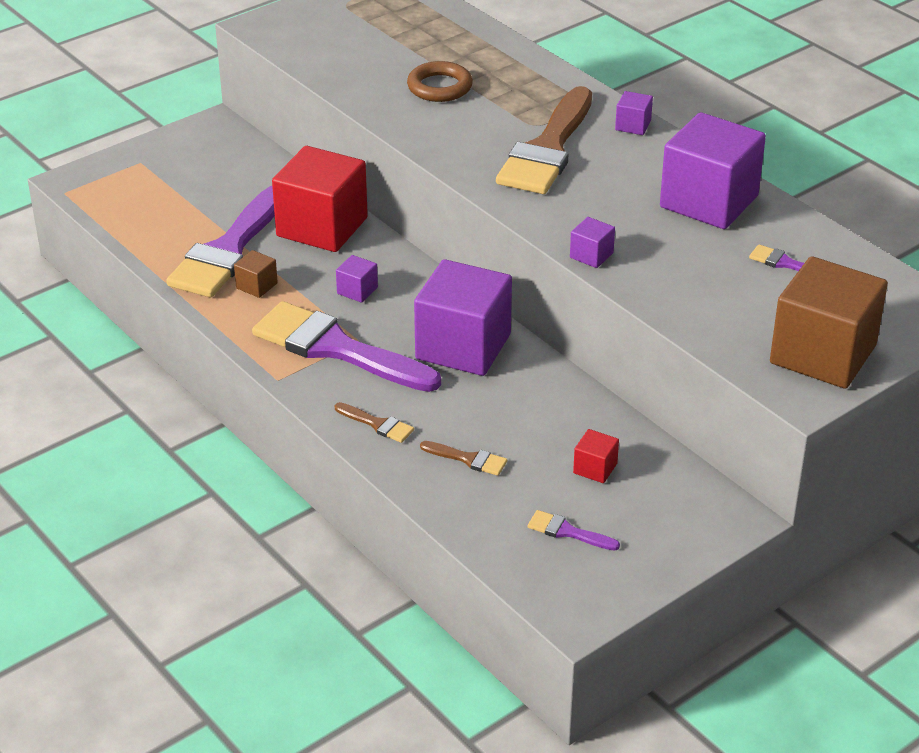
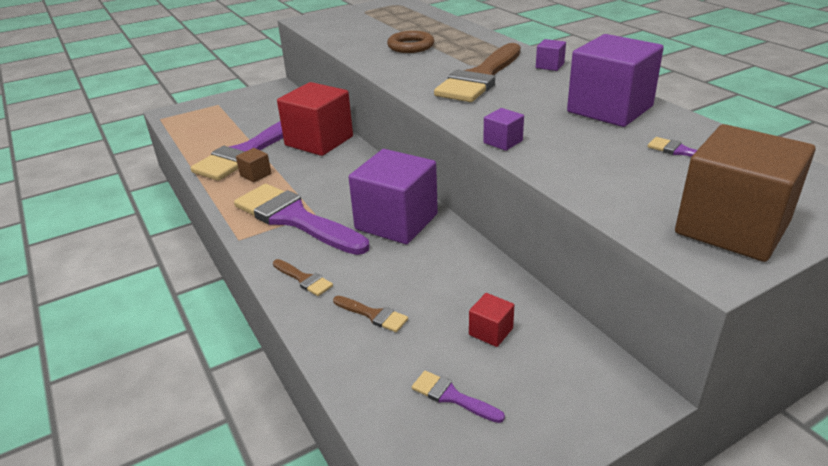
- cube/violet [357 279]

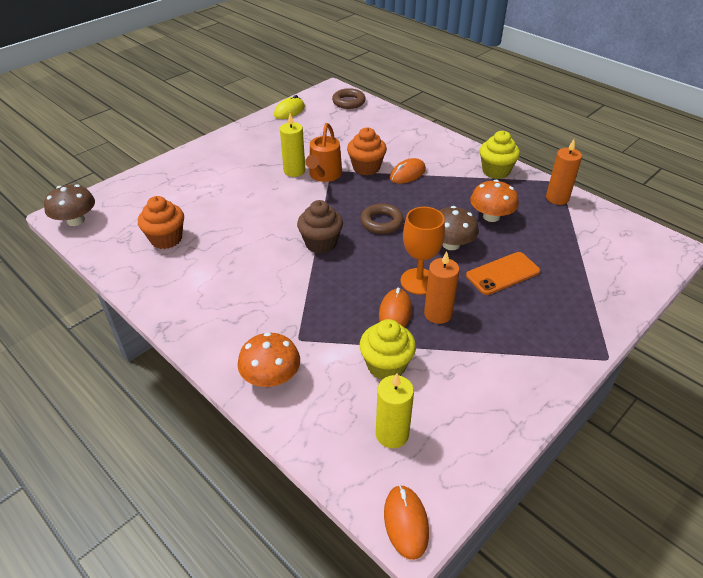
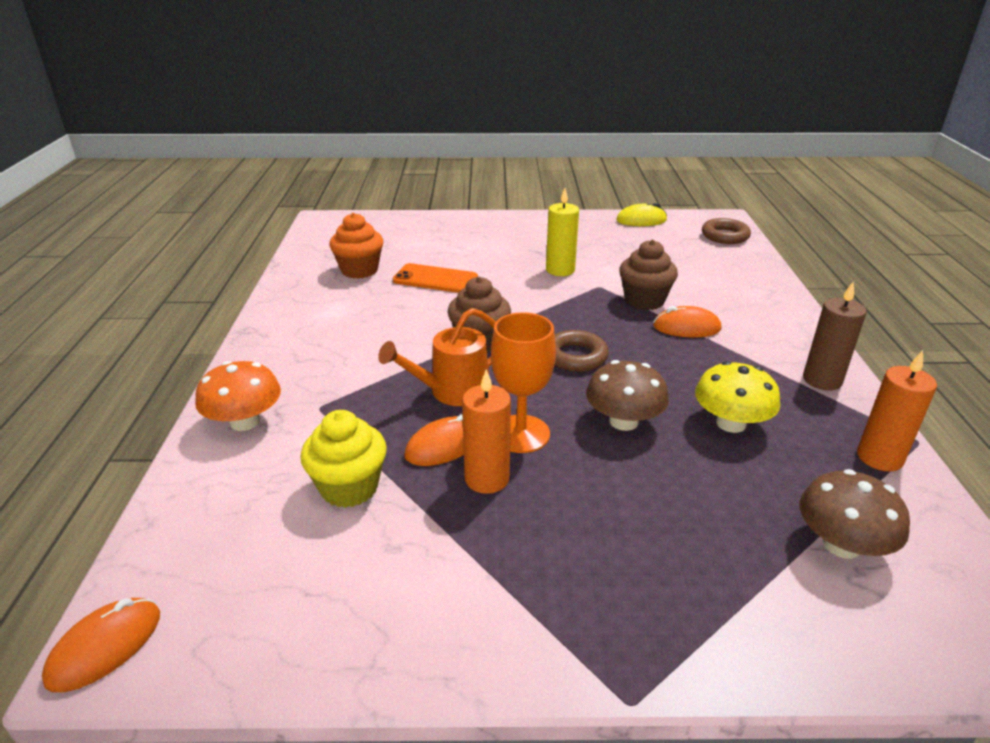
~ champignon/marron [69 205] to [855 514]
~ arrosoir/orange [323 152] to [436 357]
~ muffin/orange [367 151] to muffin/marron [648 275]
- bougie/jaune [395 410]
~ téléphone/orange [503 273] to [435 278]
~ champignon/orange [494 201] to champignon/jaune [737 397]
~ muffin/jaune [500 155] to bougie/marron [835 335]

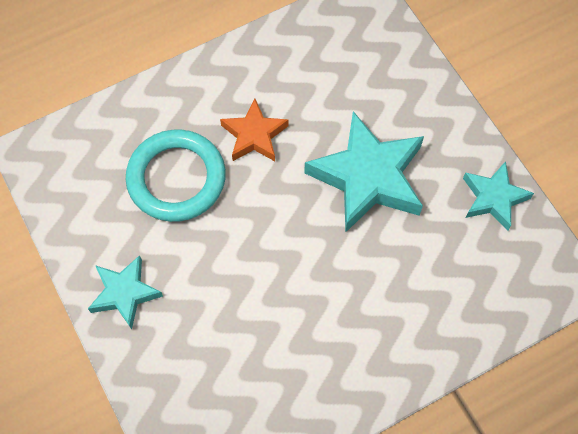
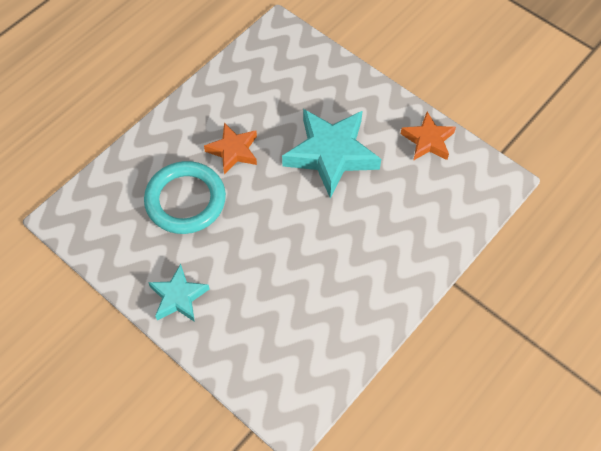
~ étoile/turquoise [498 196] to étoile/orange [428 136]

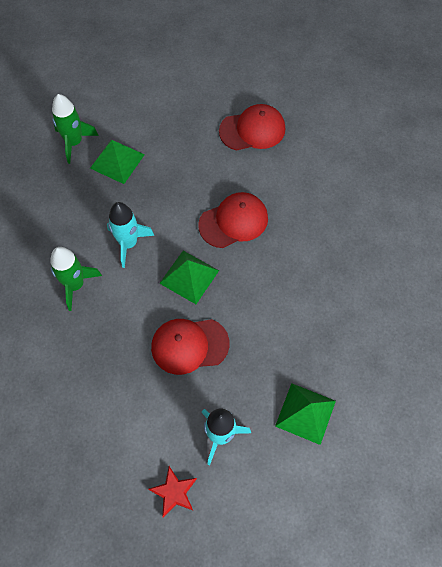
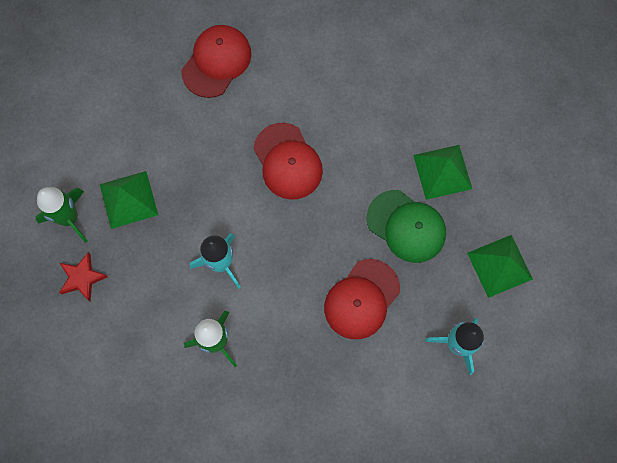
~ étoile/rouge [172 492] to [83 277]
~ pyramide/vert [189 277] to [442 172]
~ casquette/rouge [233 220] = [288 161] 135 degrees clockwise
+ casquette/vert [406 226]

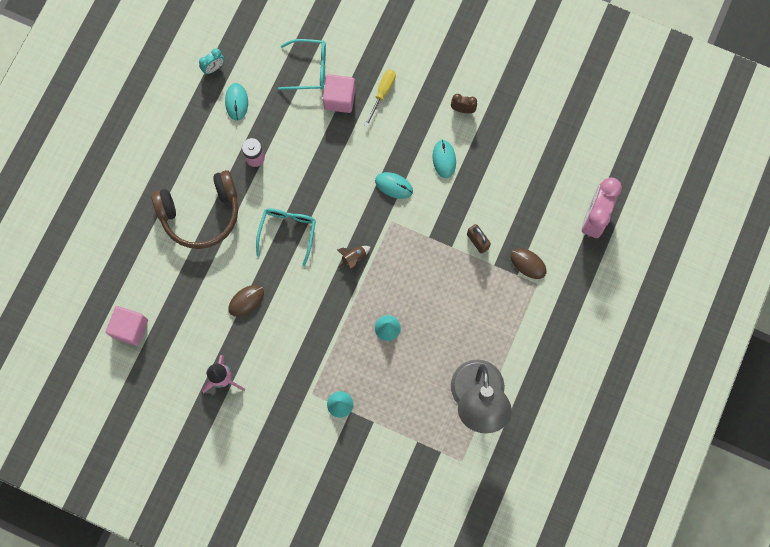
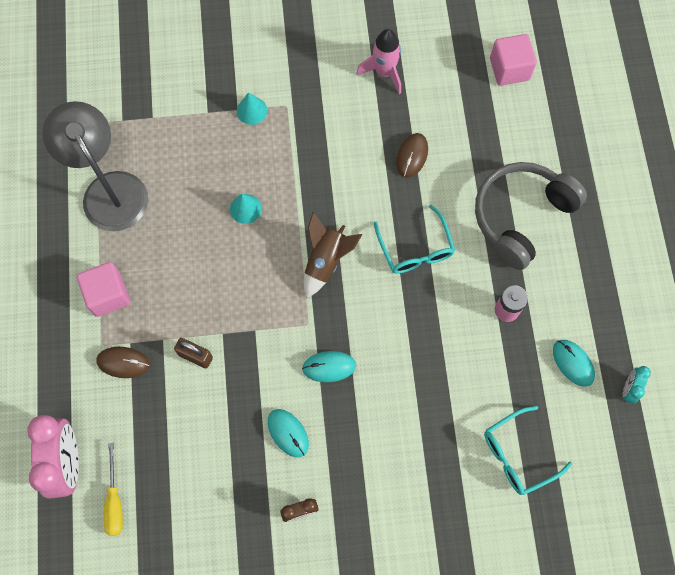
~ casque audio/marron [195 209] to casque audio/gris [531 216]
~ cube/rose [339 93] to [103 289]
~ fusée/marron [353 258] = [333 255] x1.74
~ tournevis/jaune [380 98] to [113 489]

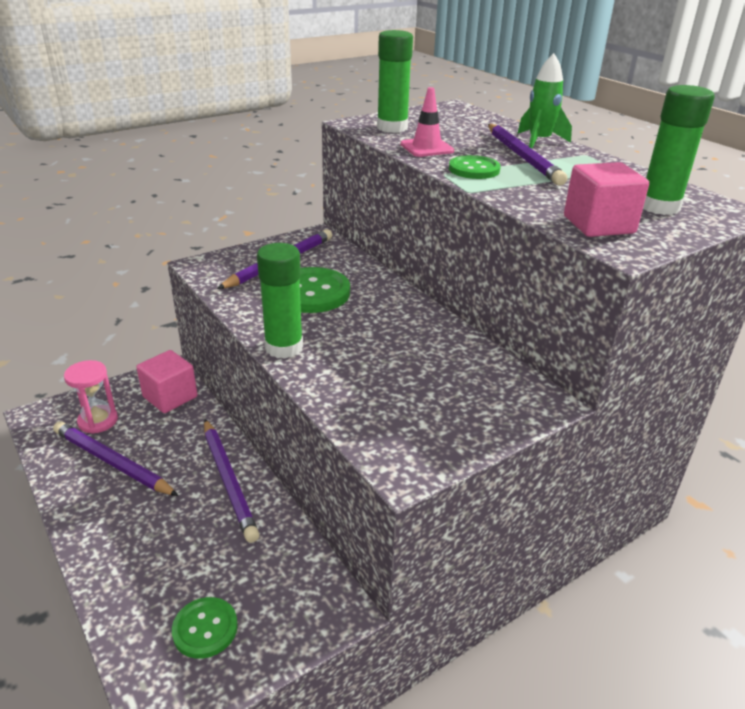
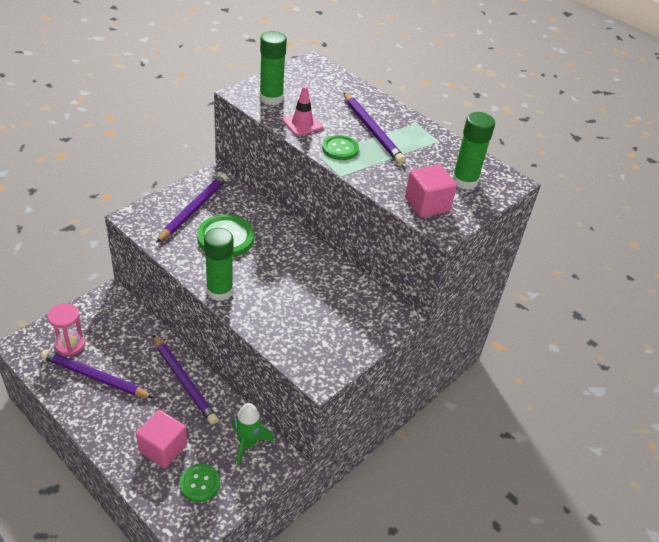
~ cube/rose [166 381] to [161 439]
~ fusée/vert [544 101] to [252 434]

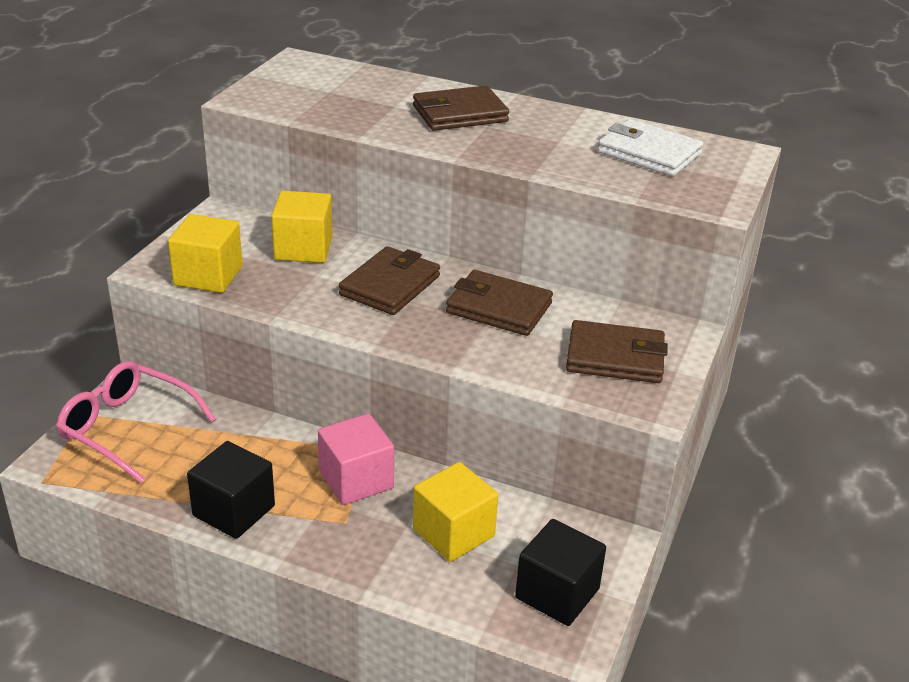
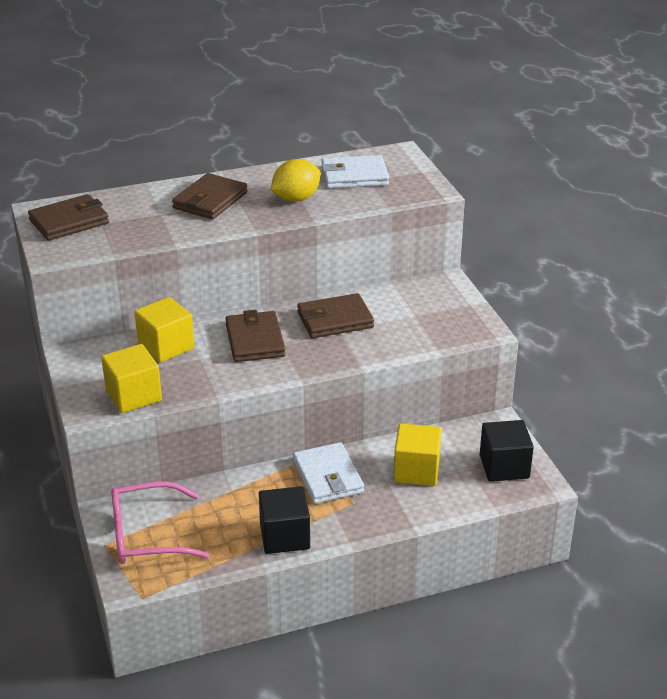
~ cube/rose [356 459] to portefeuille/blanc [328 473]
~ portefeuille/marron [617 351] to [68 217]
+ citron/jaune [296 180]

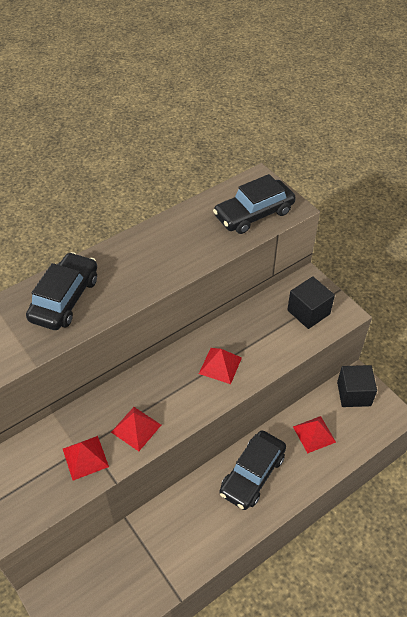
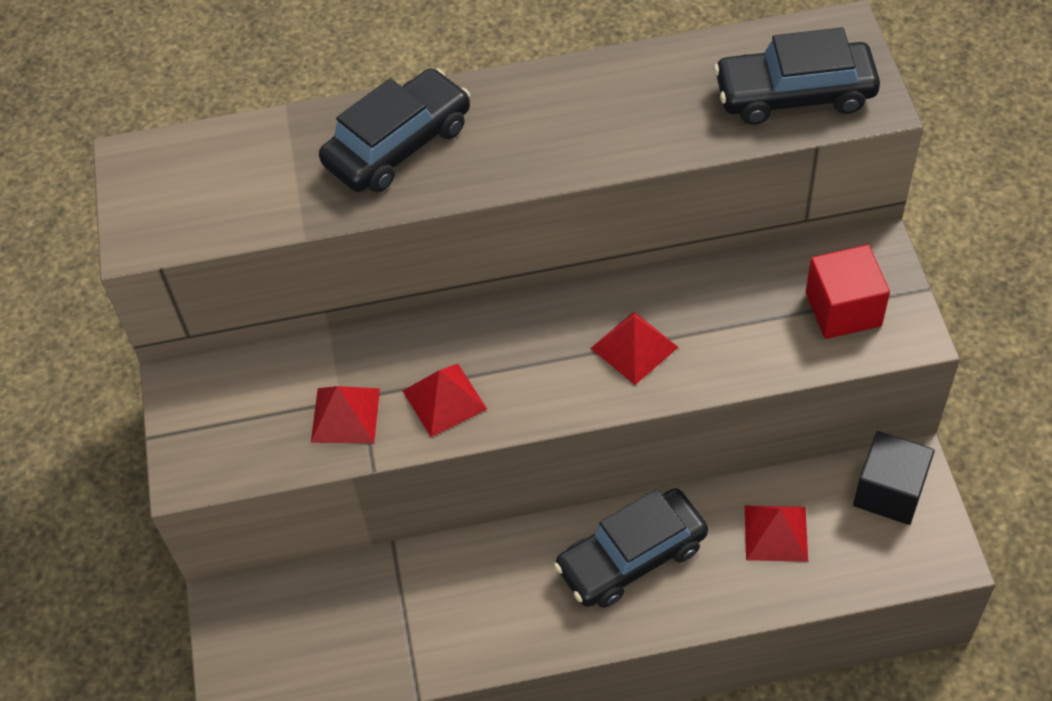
~ cube/noir [311 302] to cube/rouge [848 292]

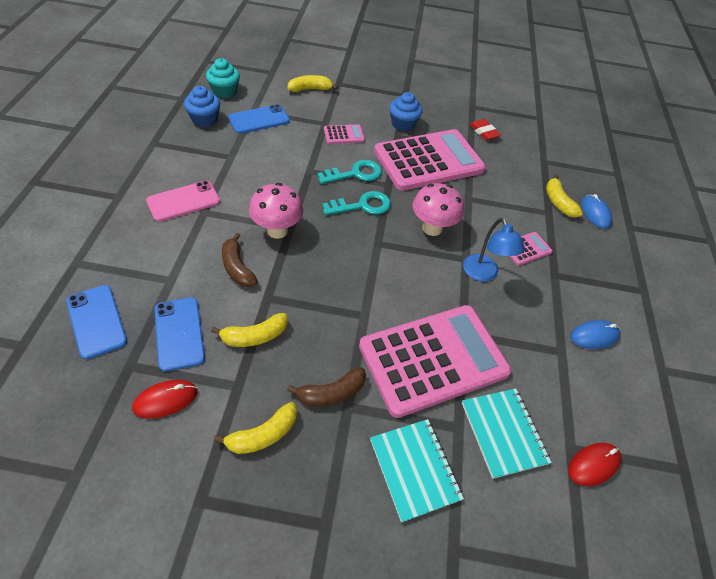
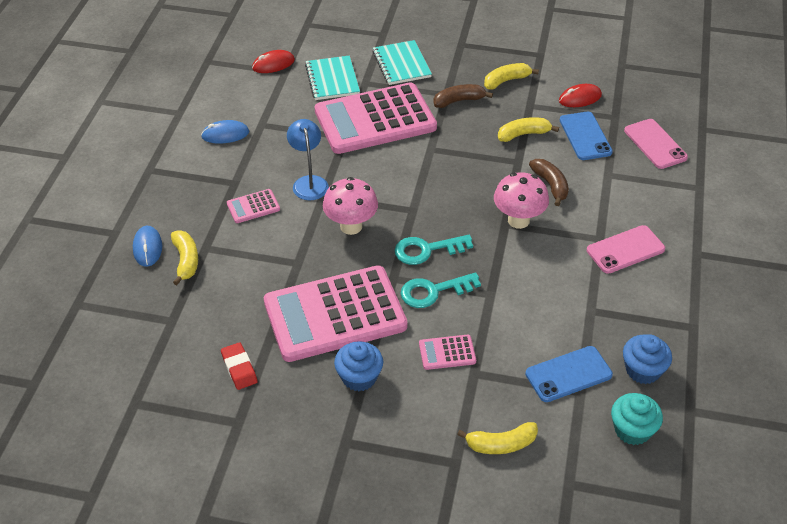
~ téléphone/bleu [96 322] to téléphone/rose [656 144]

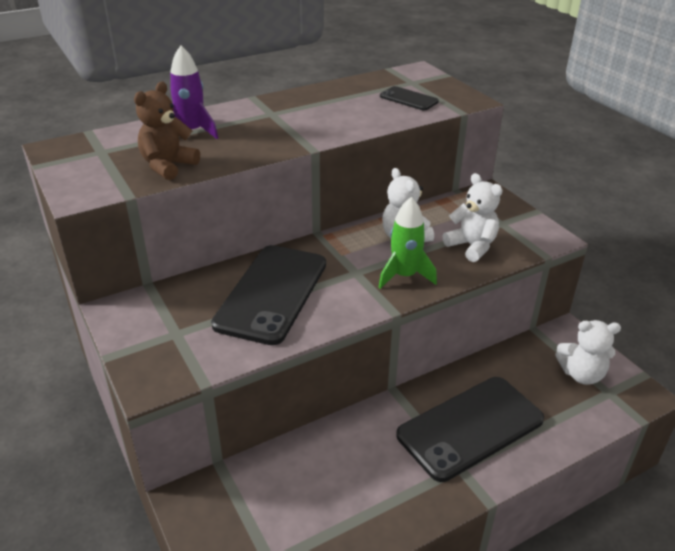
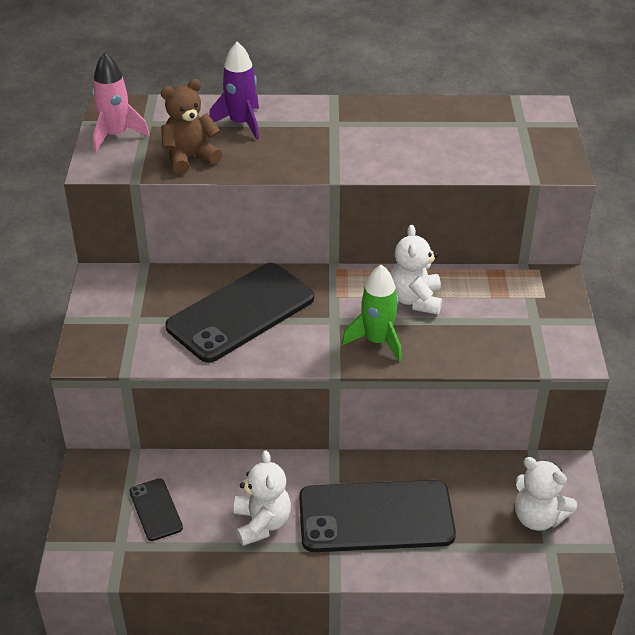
~ téléphone/noir [409 98] to [156 509]
~ ours en peluche/blanc [473 217] to [262 498]
+ fusée/rose [121 102]

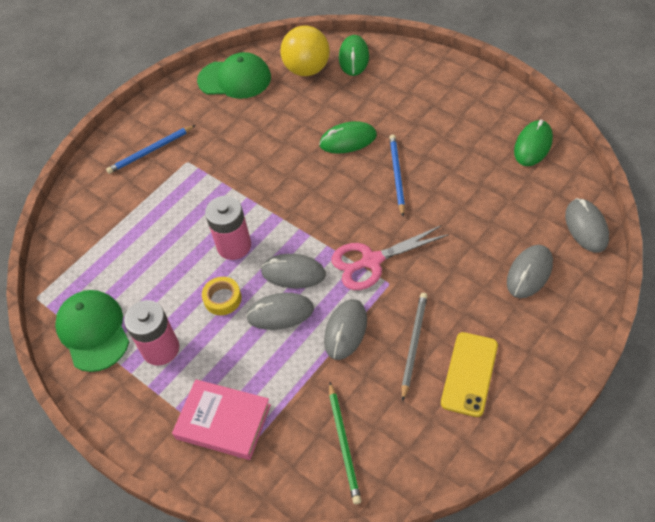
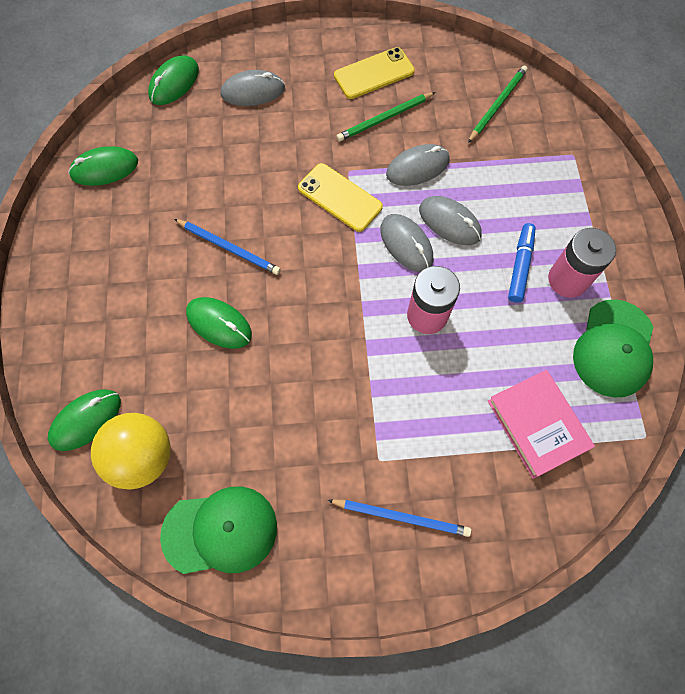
~ livre/rose [221 419] to [541 424]
~ casquette/vert [234 75] = [218 530] 120 degrees clockwise
- ruban adhésif/jaune [222 296]
~ ciseaux/rose [390 257] to téléphone/jaune [340 197]
~ crayon/bleu [397 175] = [227 247] 105 degrees counterclockwise
~ crayon/gris [414 347] to crayon/vert [386 116]
~ souris/gris [587 225] to souris/vert [173 80]
+ feutre/bleu [522 263]

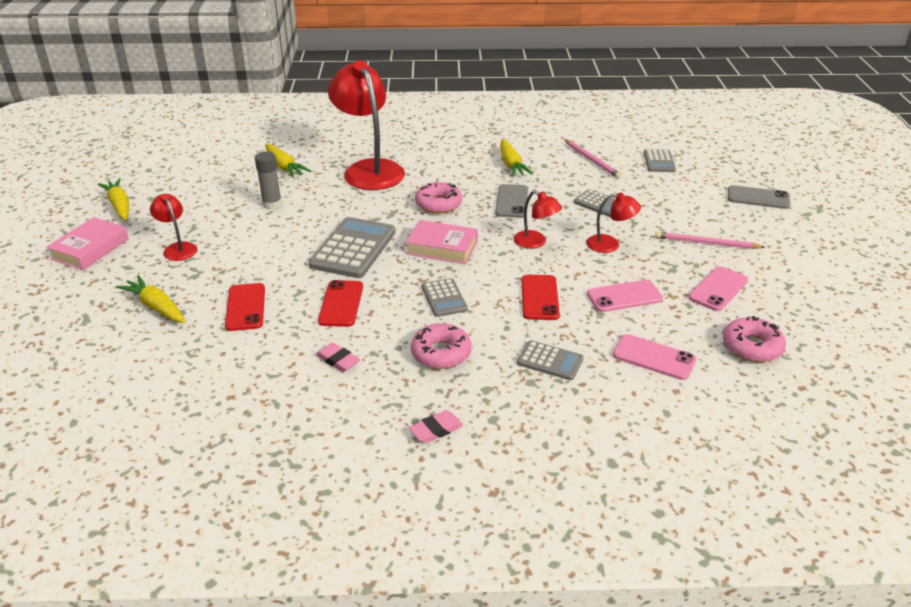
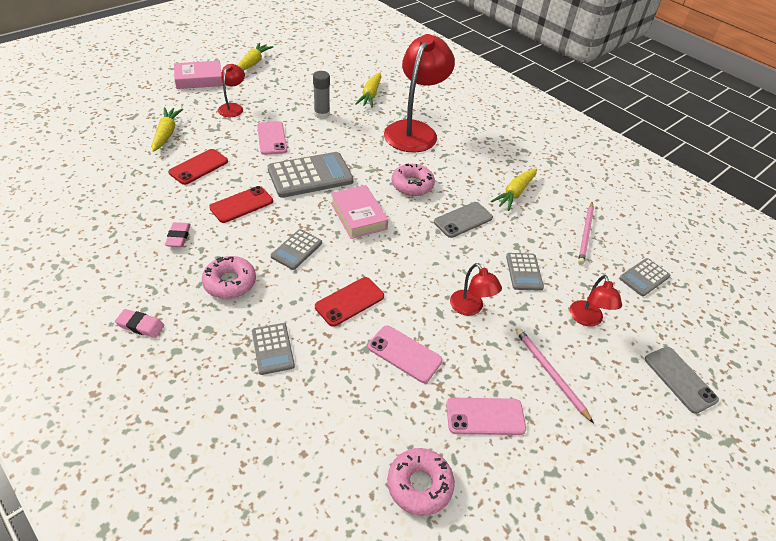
~ lampe/rouge [538 220] to [596 301]
~ téléphone/rose [654 357] to [272 138]

